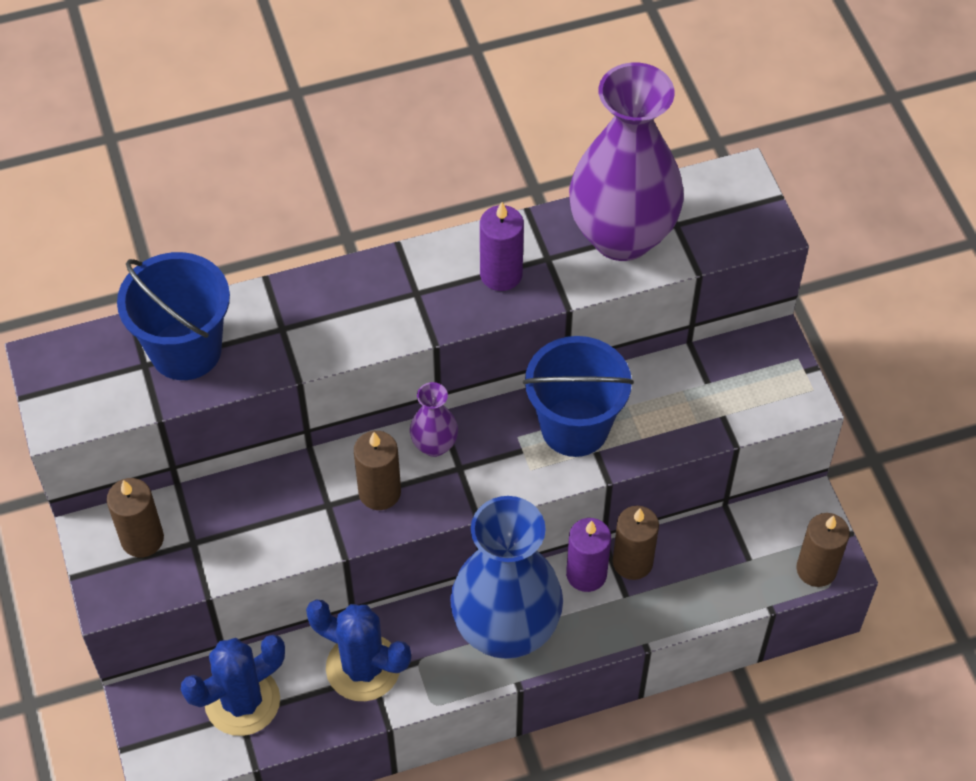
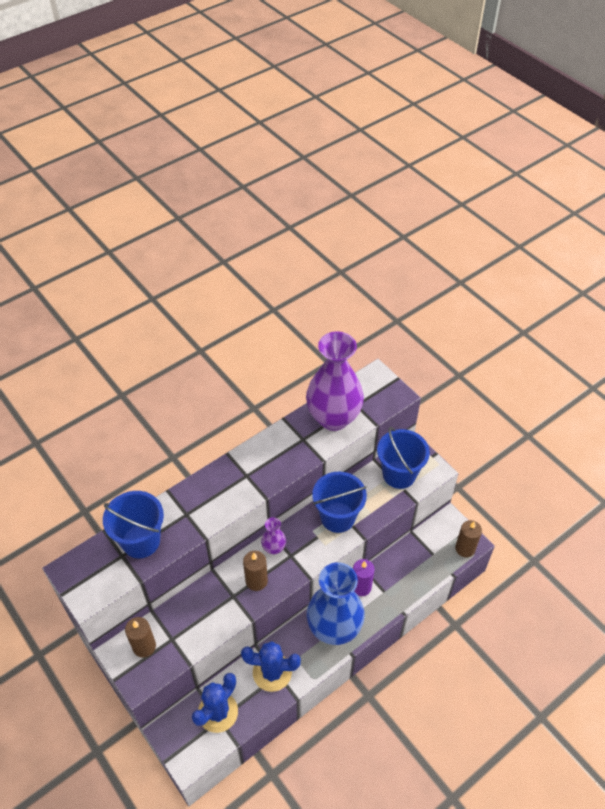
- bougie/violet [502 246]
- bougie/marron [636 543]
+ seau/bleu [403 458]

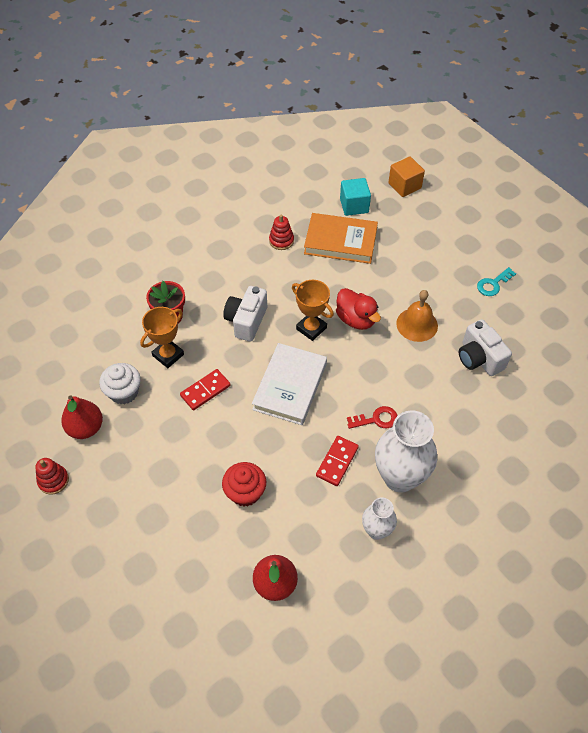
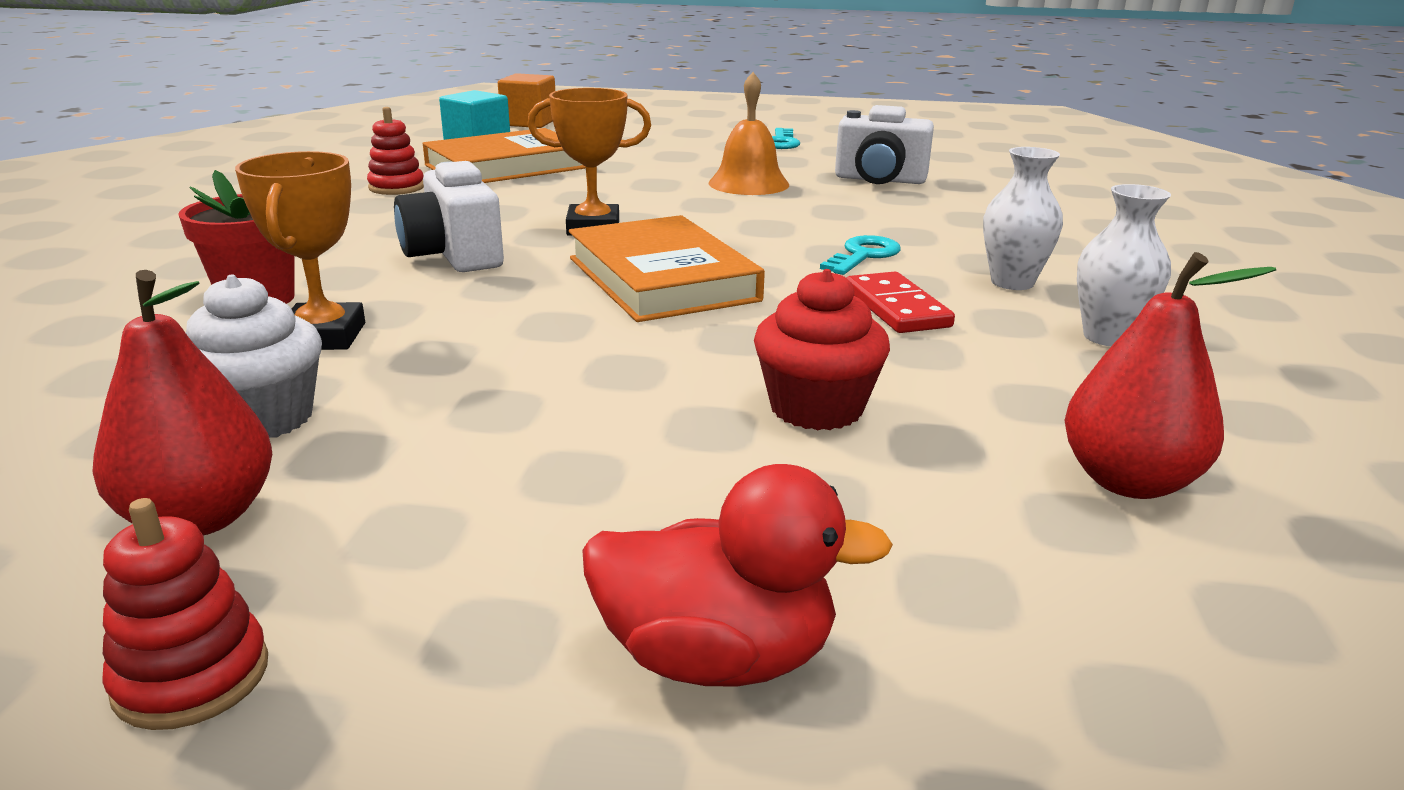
- domino/rouge [205 389]
~ livre/blanc [289 384] to livre/orange [667 268]
~ canard/rouge [358 309] to [737 575]
~ clé/rouge [372 417] to clé/turquoise [860 255]
~ vase/blanc [406 451] = [1023 218] x0.55

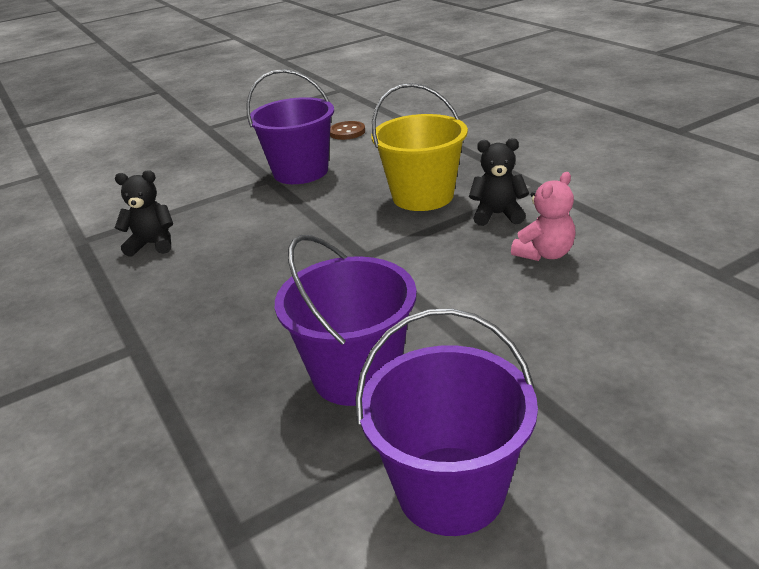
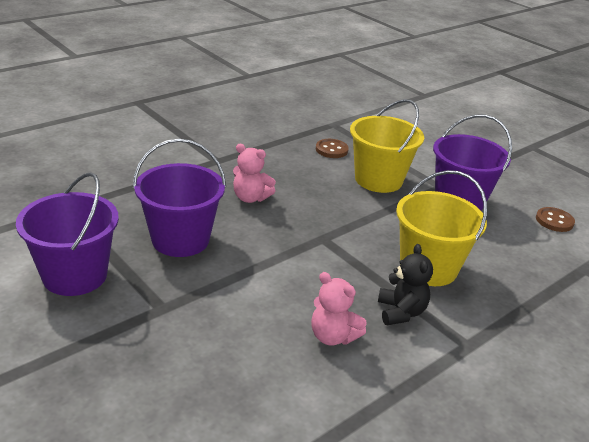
~ ours en peluche/noir [144 213] to bouton/marron [332 148]
+ ours en peluche/rose [254 173]
+ seau/jaune [387 146]

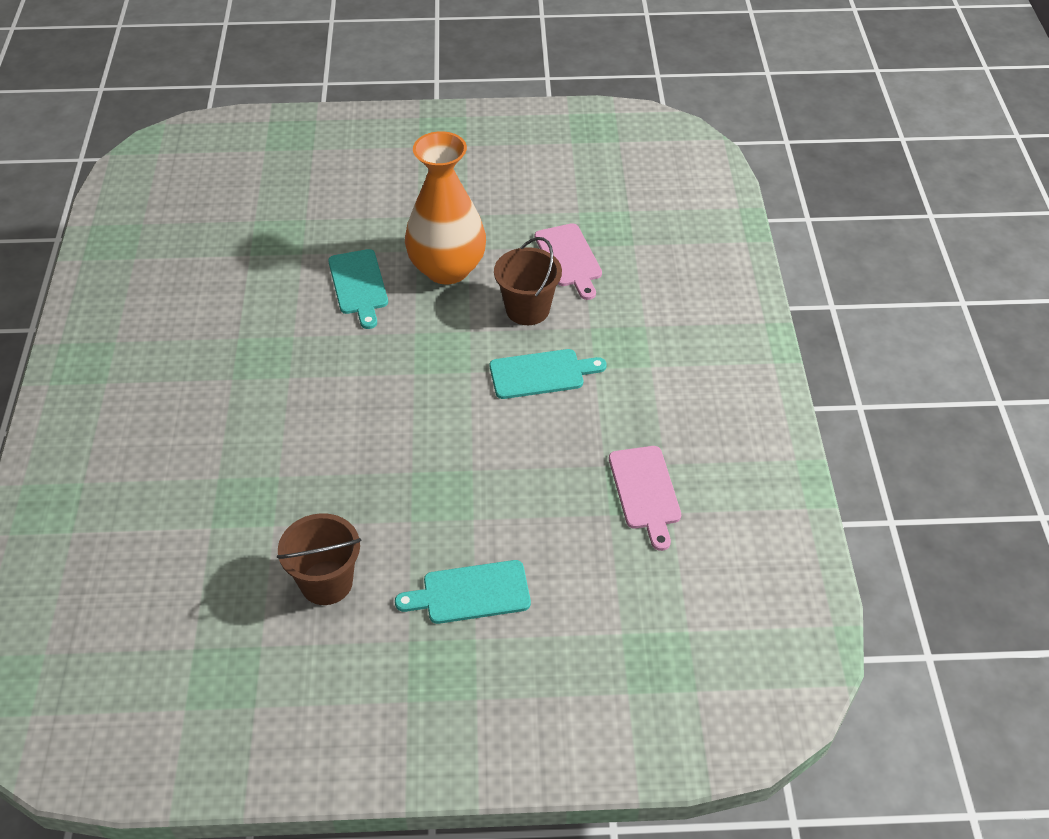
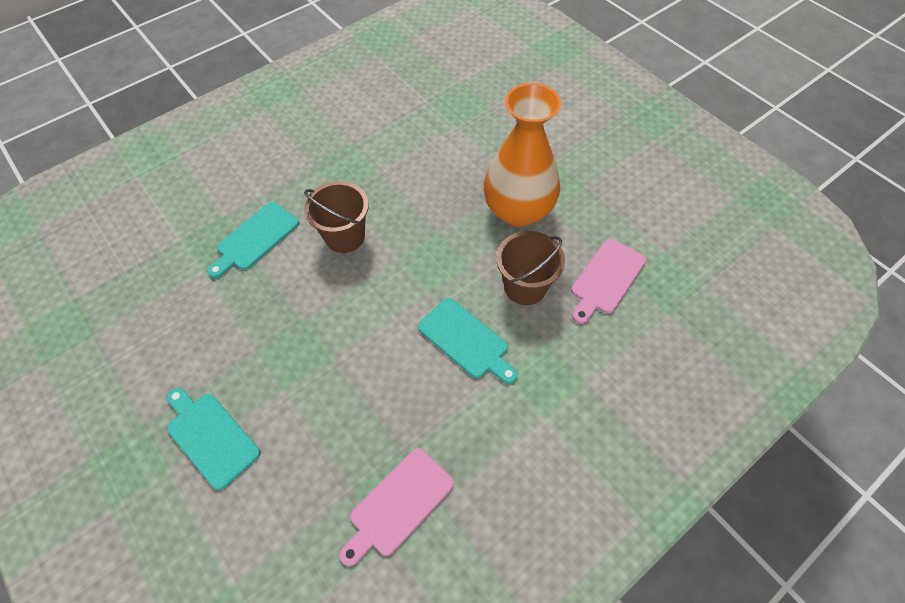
~ seau/marron [319 559] to [336 217]
~ planche à découper/turquoise [358 289] to [253 240]

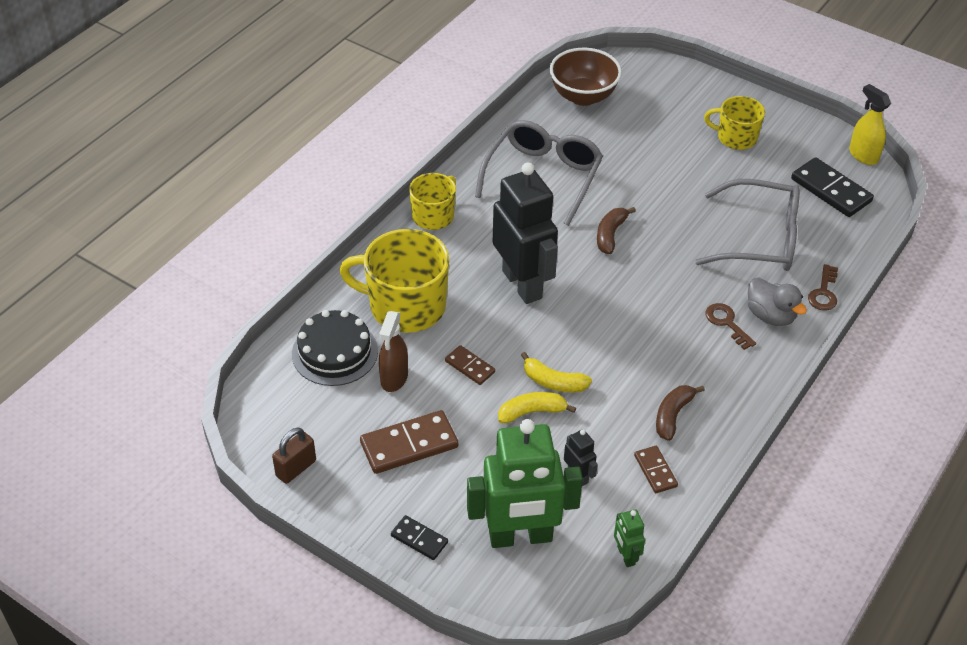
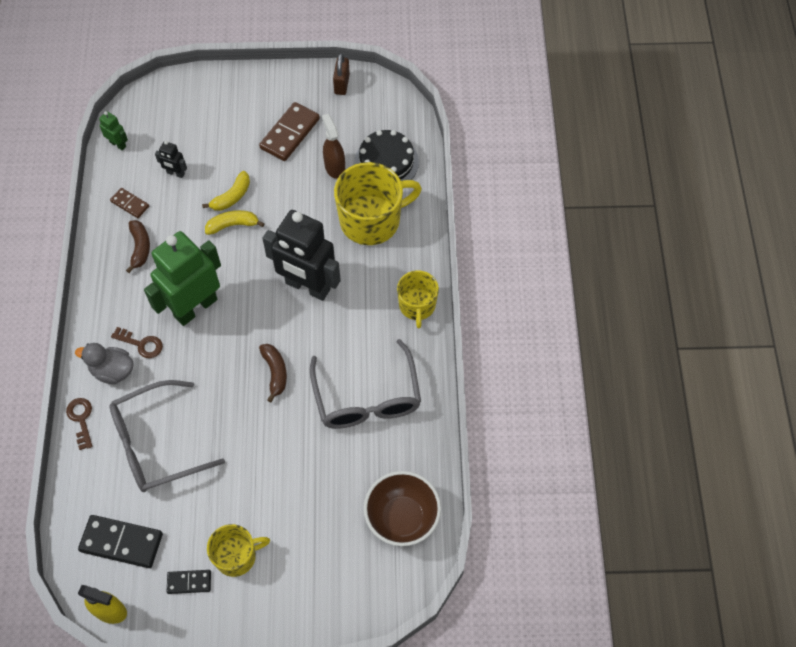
~ domino/noir [419 537] to [189 582]
- domino/marron [470 365]
~ robot/vert [525 483] to [182 278]

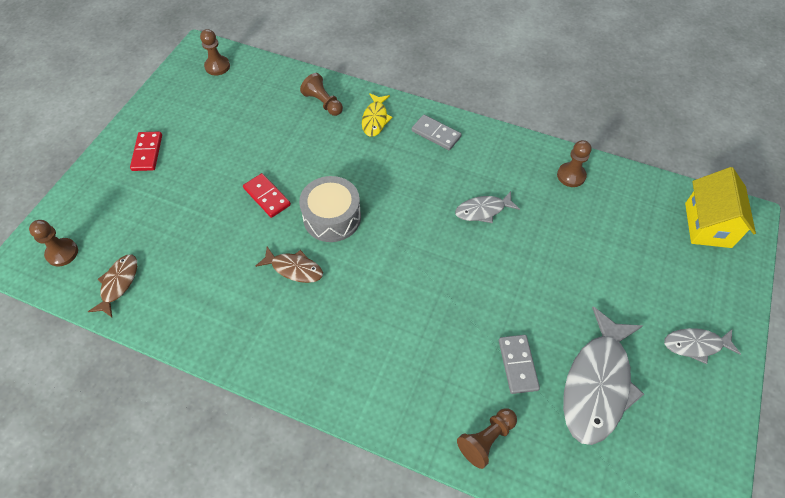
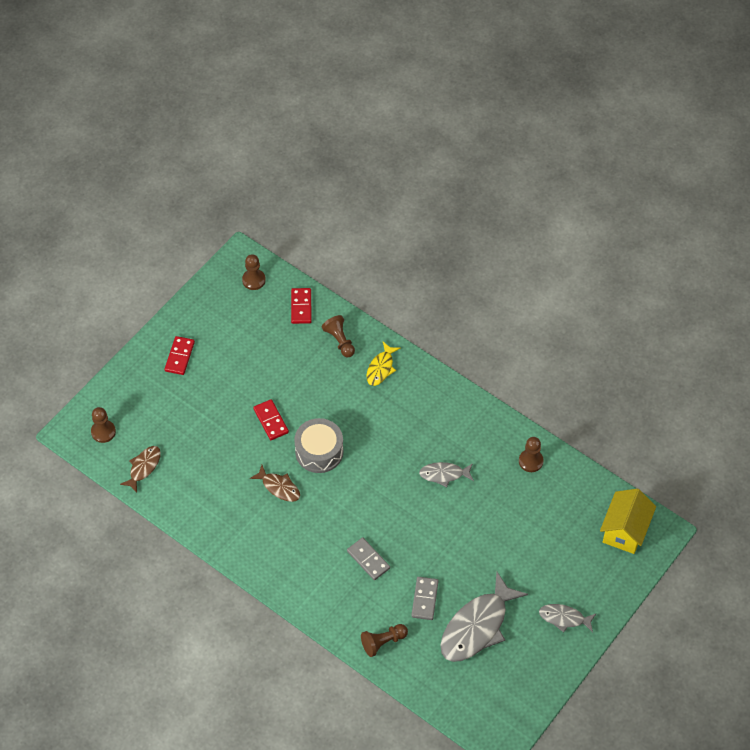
~ domino/gris [437 132] to [368 558]
+ domino/rouge [301 306]

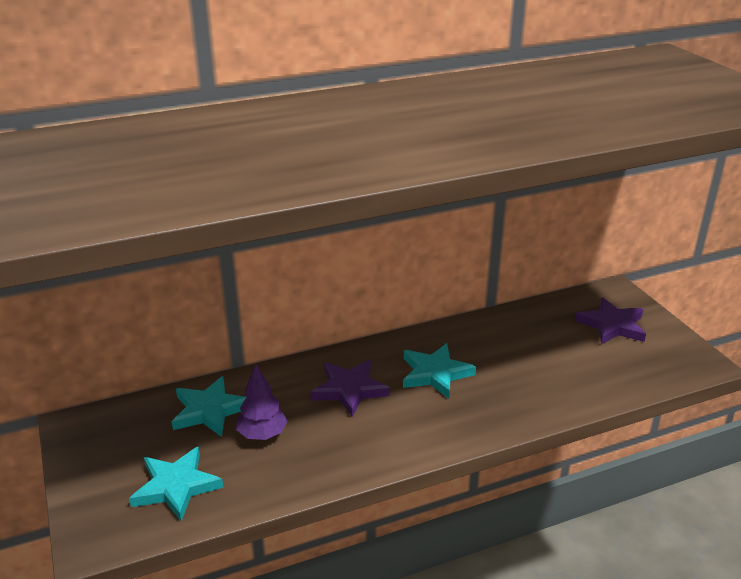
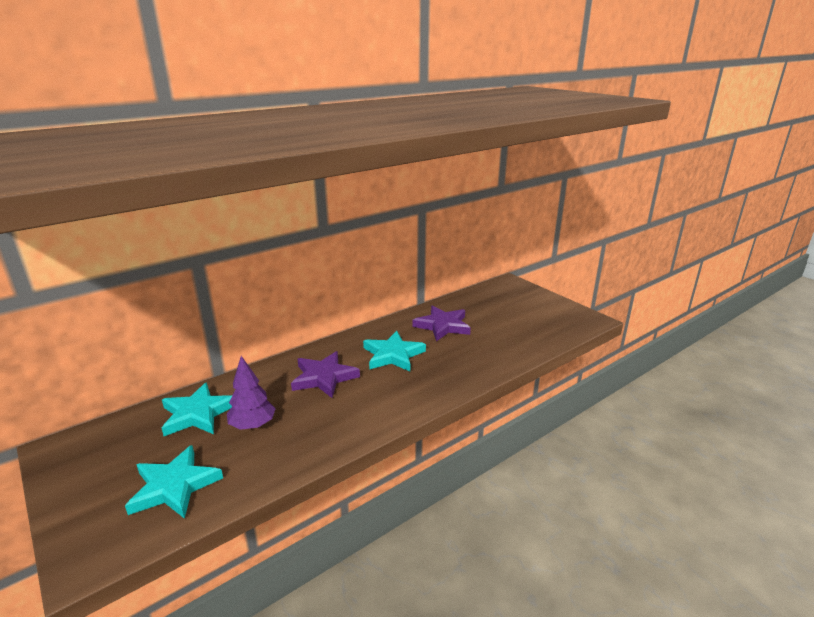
~ étoile/violet [610 320] to [442 323]

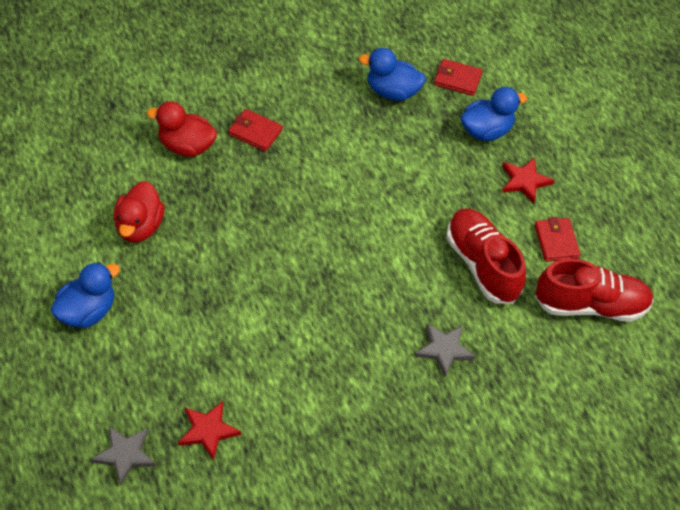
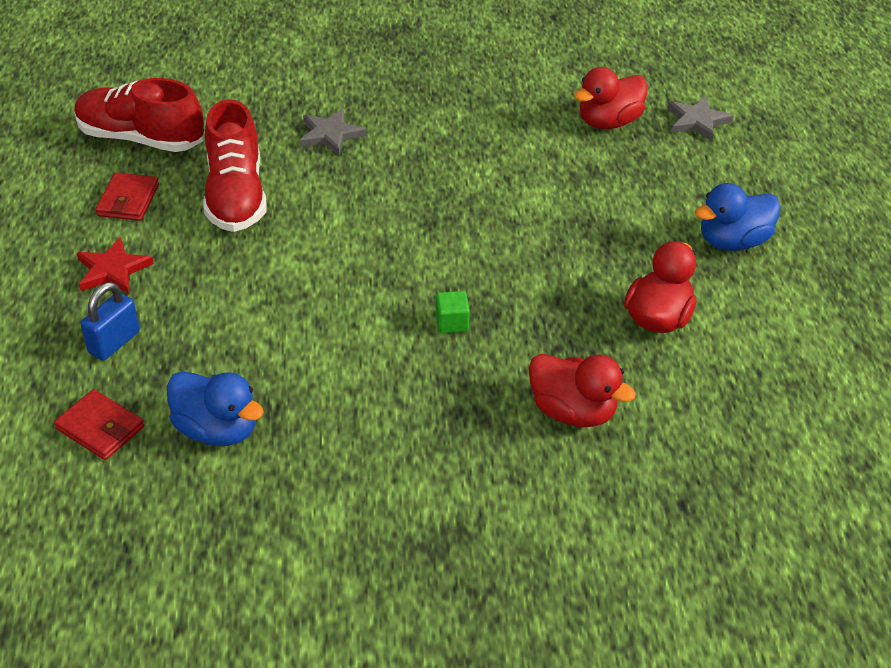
~ étoile/rouge [209 431] to canard/rouge [610 98]
- portefeuille/rouge [256 130]
~ canard/bleu [494 114] to cadenas/bleu [110 321]
+ cube/vert [453 312]

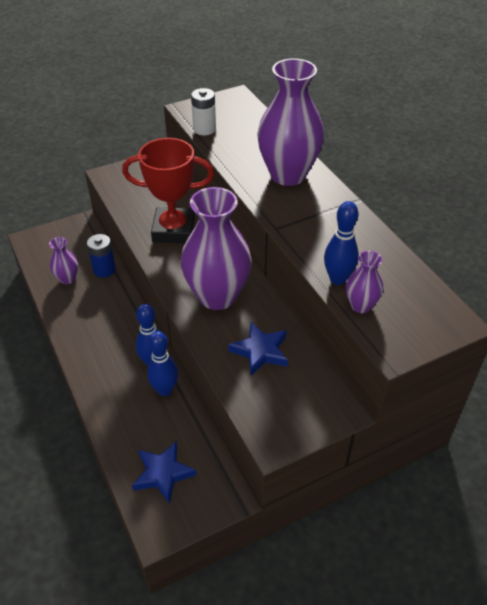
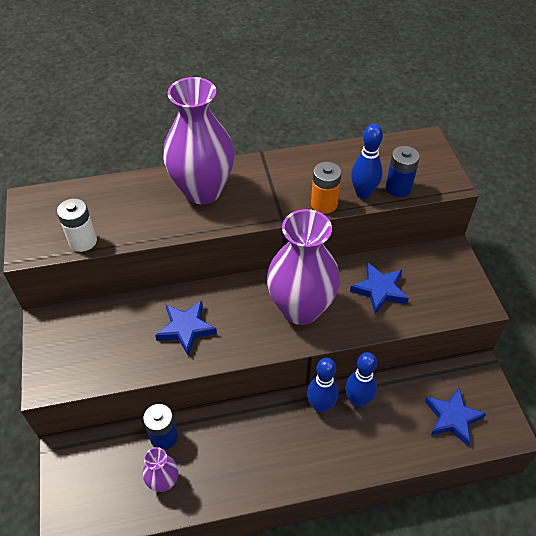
~ trophée/rouge [168 190] to étoile/bleu [186 328]
~ vase/violet [364 282] to pile/bleu [403 171]
+ pile/orange [326 188]

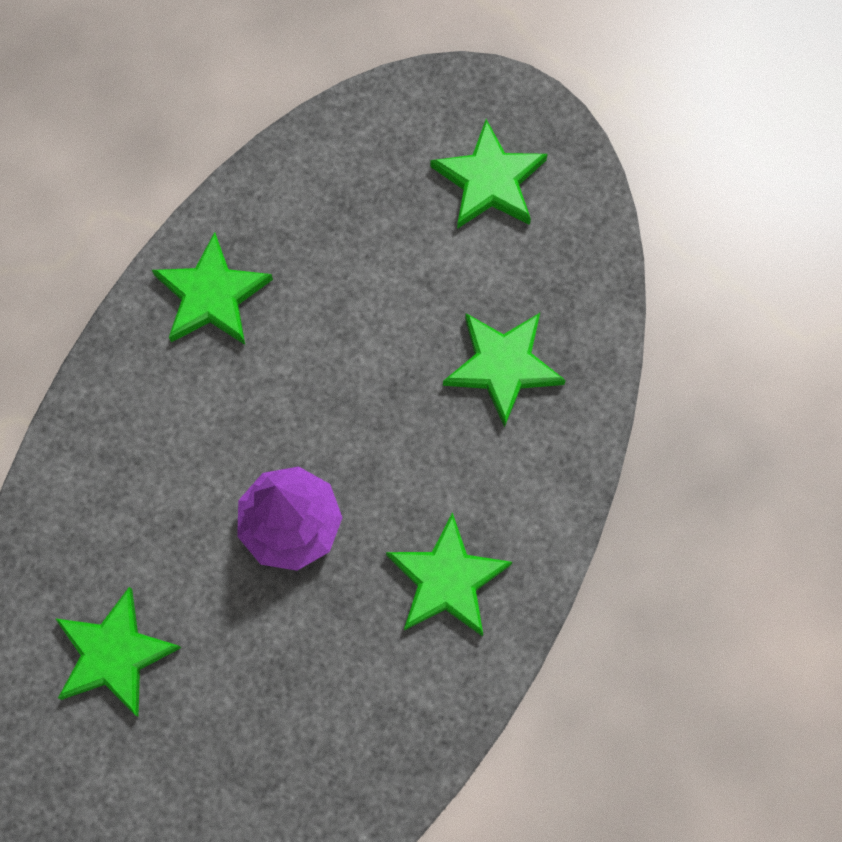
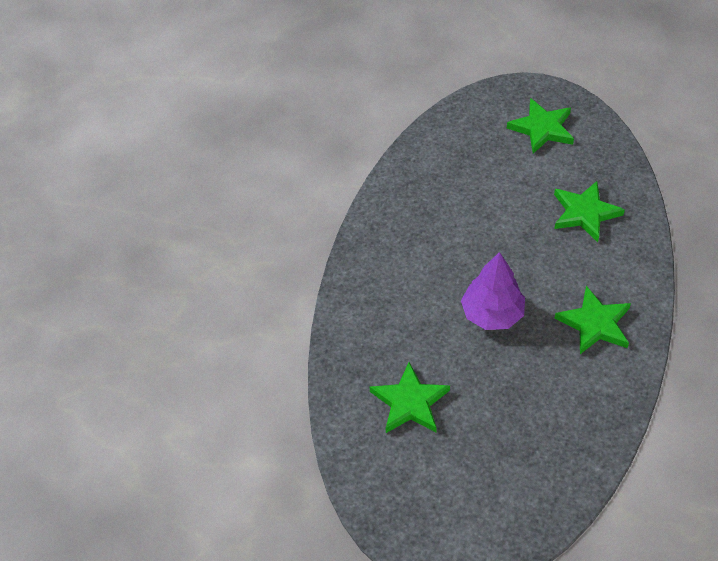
- étoile/vert [212 288]

